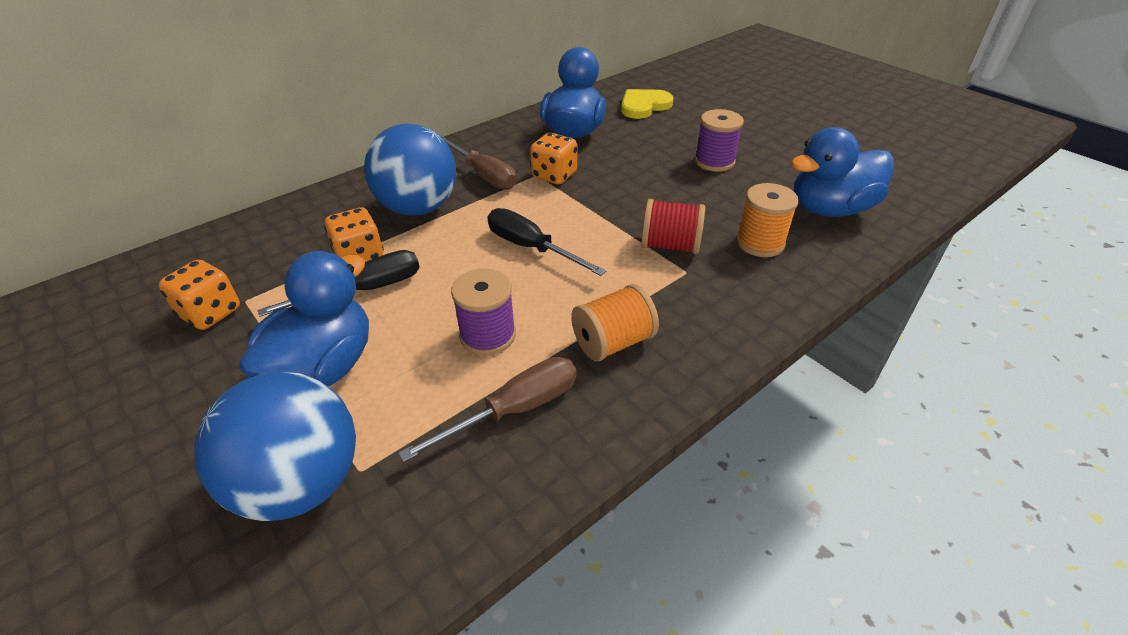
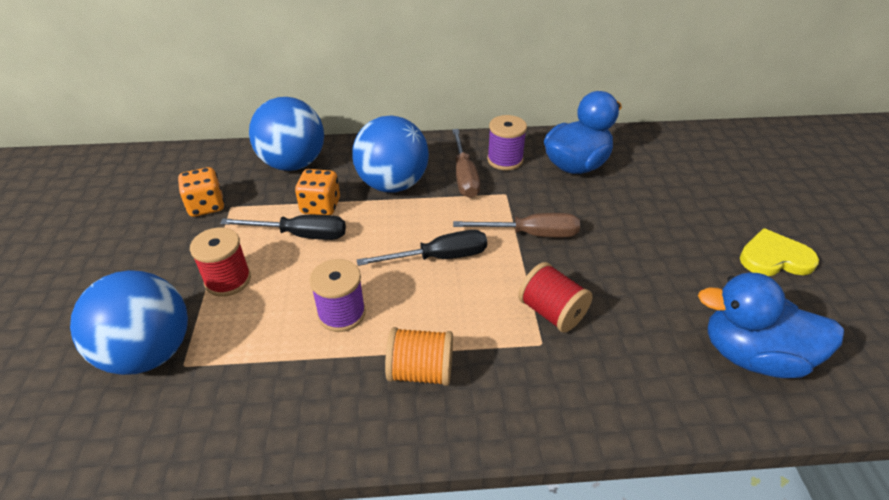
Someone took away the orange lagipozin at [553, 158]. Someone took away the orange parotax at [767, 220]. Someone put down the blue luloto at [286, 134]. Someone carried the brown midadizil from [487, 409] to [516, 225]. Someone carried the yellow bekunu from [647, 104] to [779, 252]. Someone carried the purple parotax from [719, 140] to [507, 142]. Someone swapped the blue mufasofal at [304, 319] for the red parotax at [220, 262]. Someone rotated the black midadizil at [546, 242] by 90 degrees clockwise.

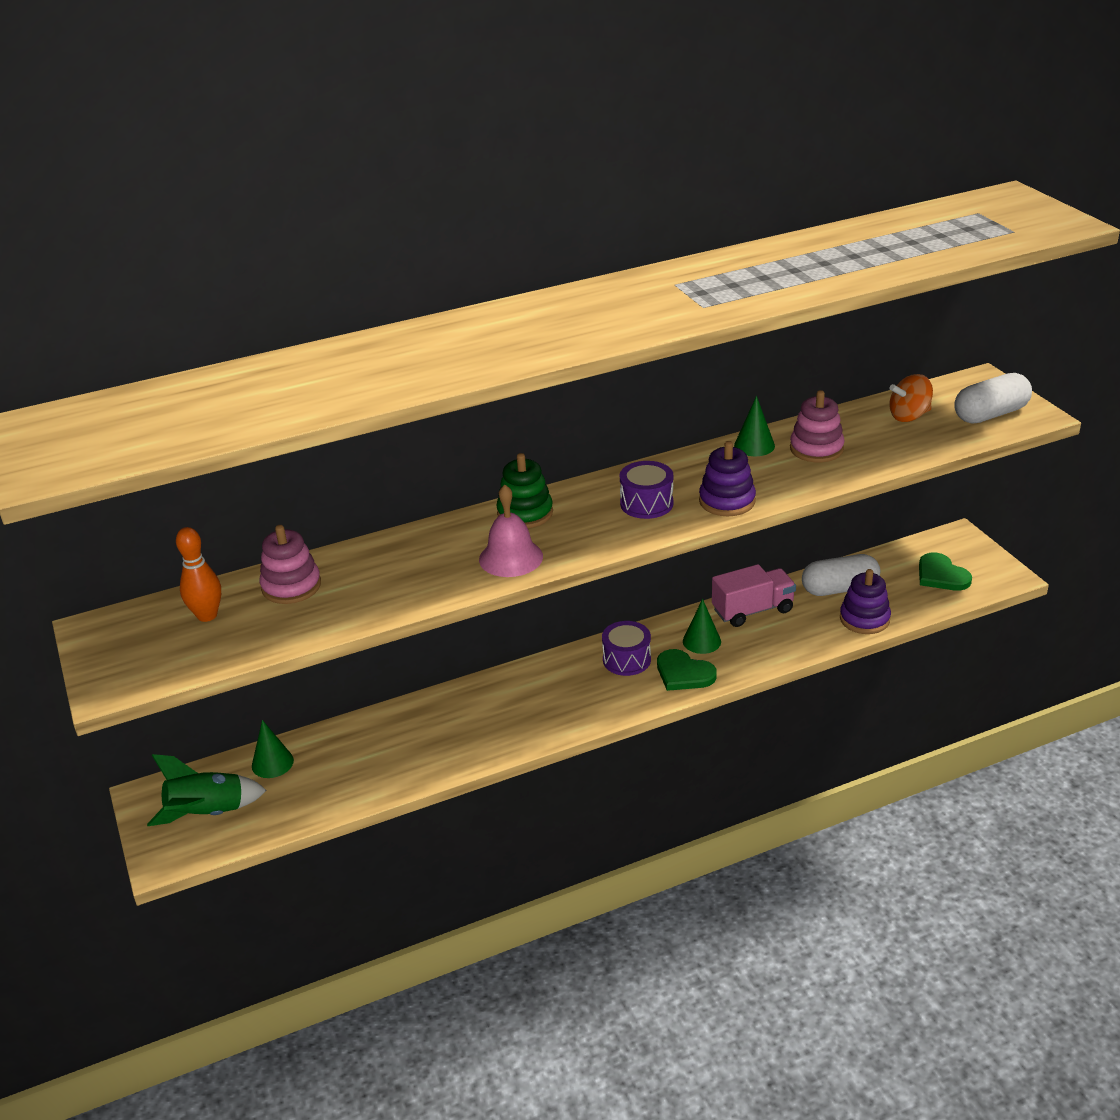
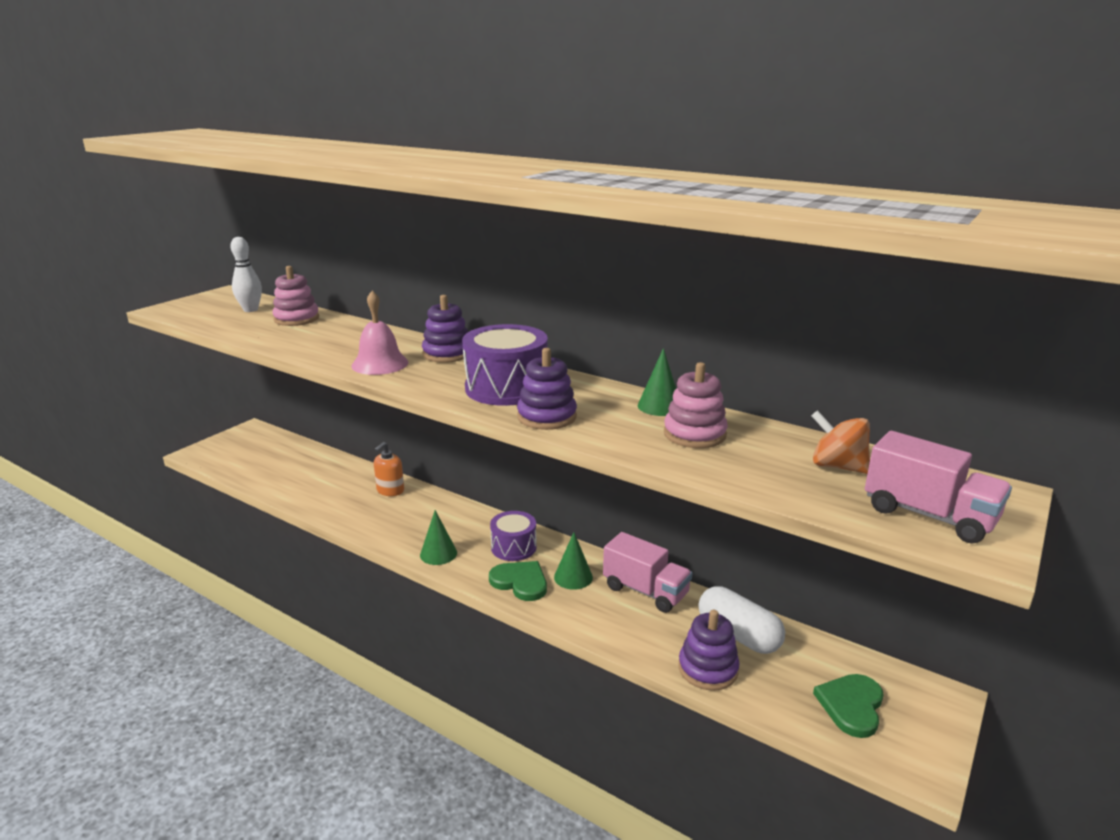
Someone took away the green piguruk at [206, 790]. Someone put down the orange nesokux at [389, 469]. Someone carried the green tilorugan from [273, 749] to [438, 537]. Someone swapped the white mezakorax at [993, 398] for the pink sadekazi at [938, 487]. Someone repainted the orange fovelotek at [198, 574], which became the white fovelotek at [246, 274]. Someone repainted the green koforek at [524, 490], which became the purple koforek at [445, 329]. Someone rotated the green bekunu at [687, 670] by 120 degrees clockwise. Someone scaled the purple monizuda at [646, 490] by 1.59.

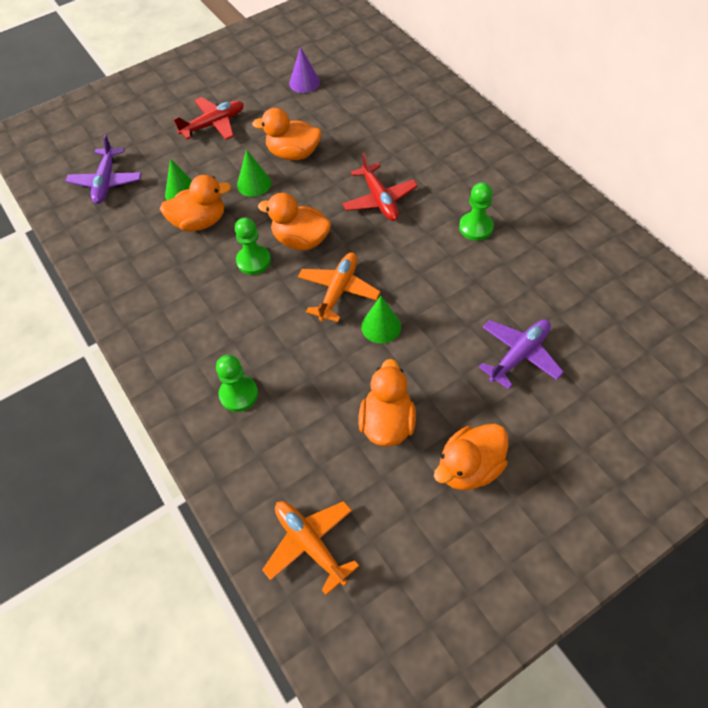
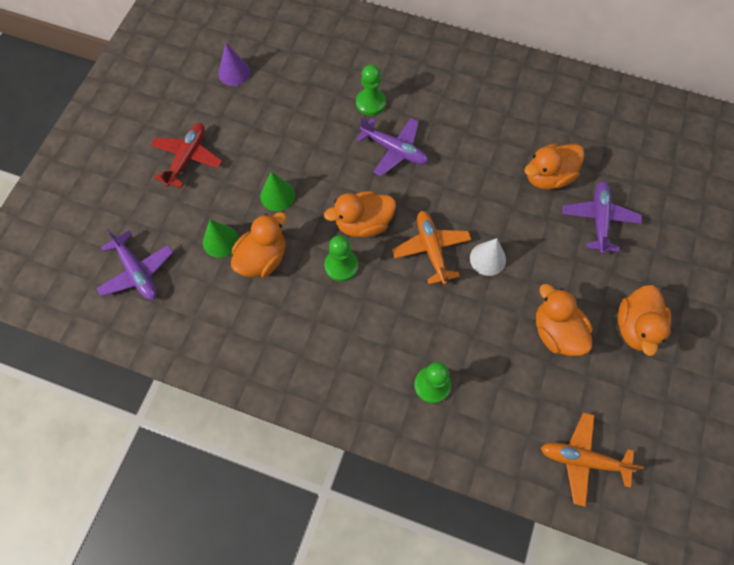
Someone carried the orange mufasofal from [287, 134] to [554, 167]. Someone carried the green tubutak from [476, 211] to [371, 90]. Someone repainted the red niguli at [380, 187], which became the purple niguli at [392, 146]. Someone repainted the green tilorugan at [381, 319], which became the white tilorugan at [488, 257].

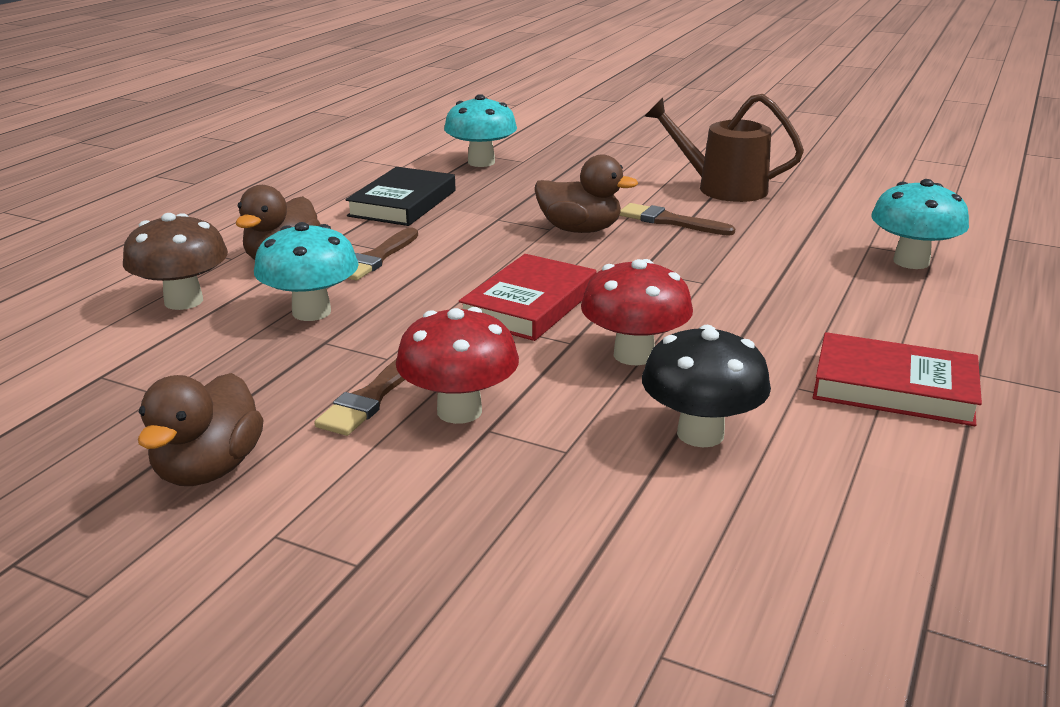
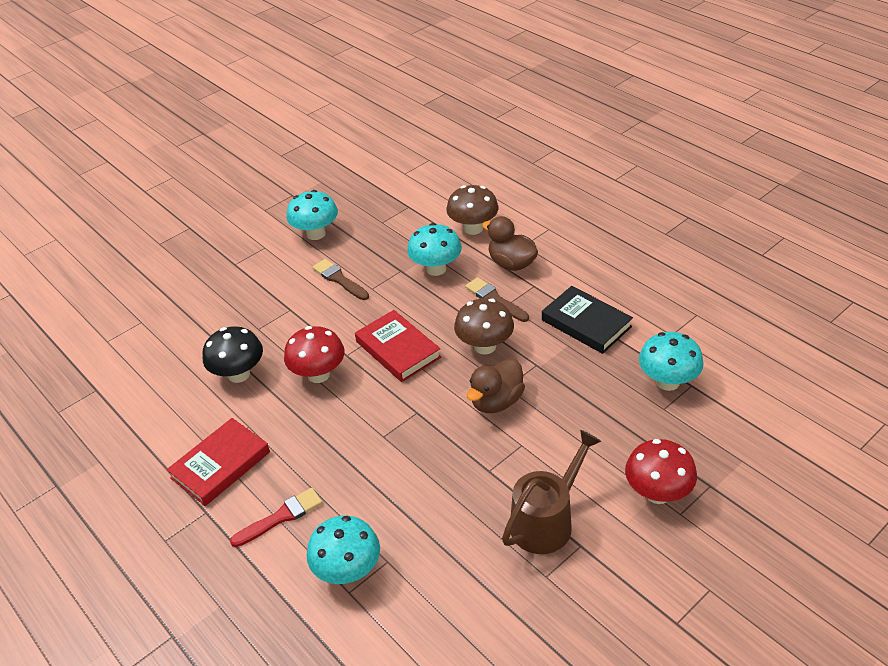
Someone took away the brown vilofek at [677, 219]. Someone put down the red vilofek at [276, 517]. Someone put down the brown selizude at [484, 326]. Someone carried the red selizude from [457, 365] to [661, 471]. Someone swapped the brown mufasofal at [201, 429] for the turquoise selizude at [312, 215].

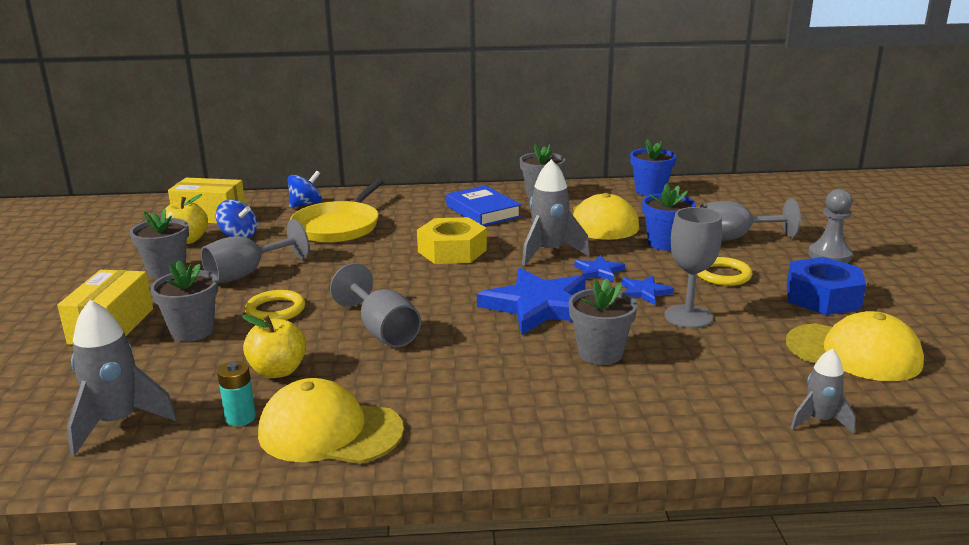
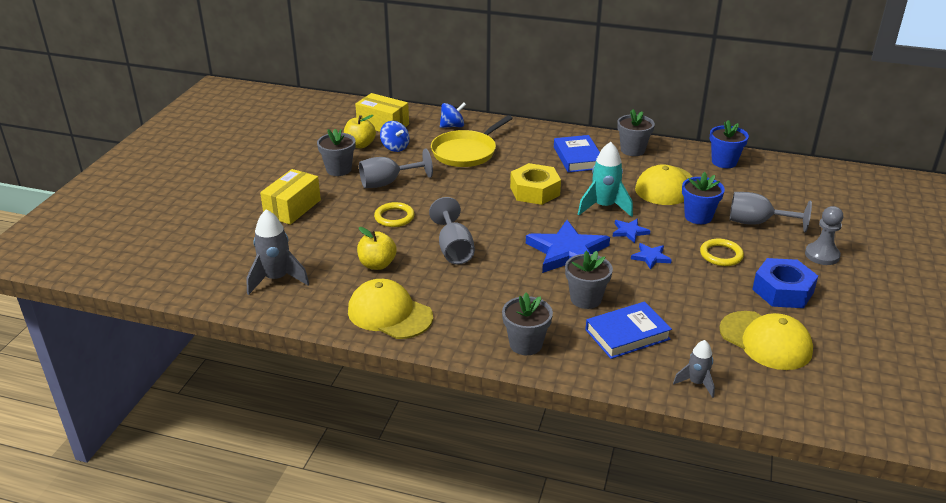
Someone took away the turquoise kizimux at [236, 393]. Someone took away the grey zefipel at [693, 267]. Someone put down the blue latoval at [628, 330]. Someone carried the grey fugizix from [184, 301] to [527, 324]. Someone repainted the grey piguruk at [556, 212], which became the turquoise piguruk at [605, 179].

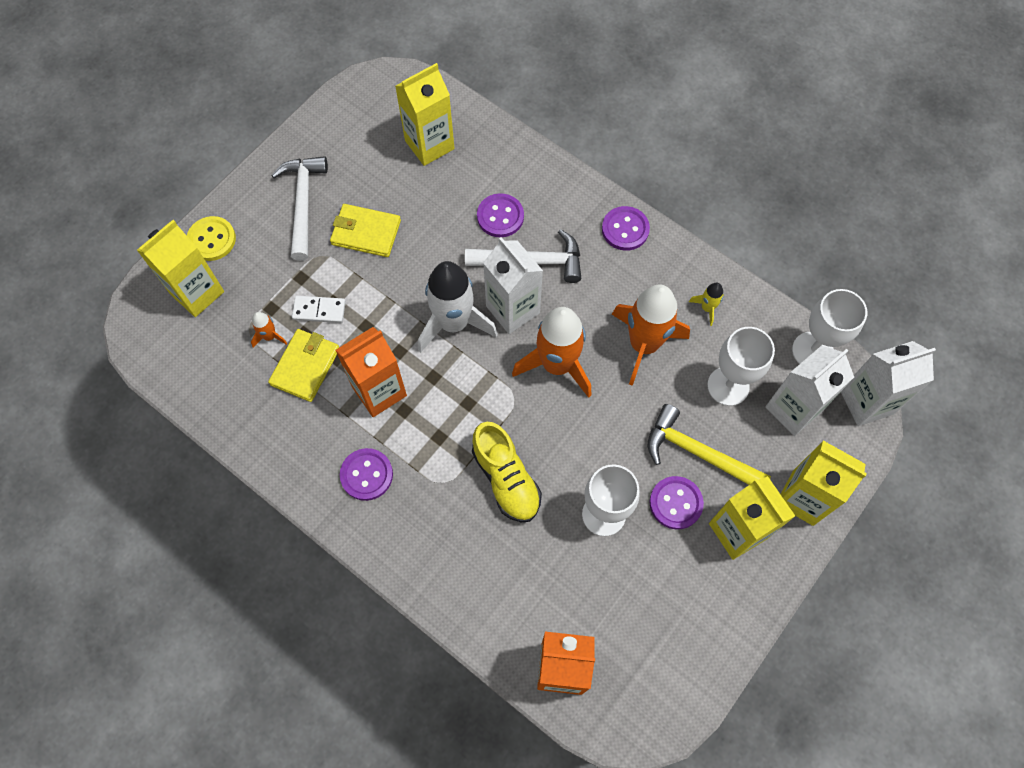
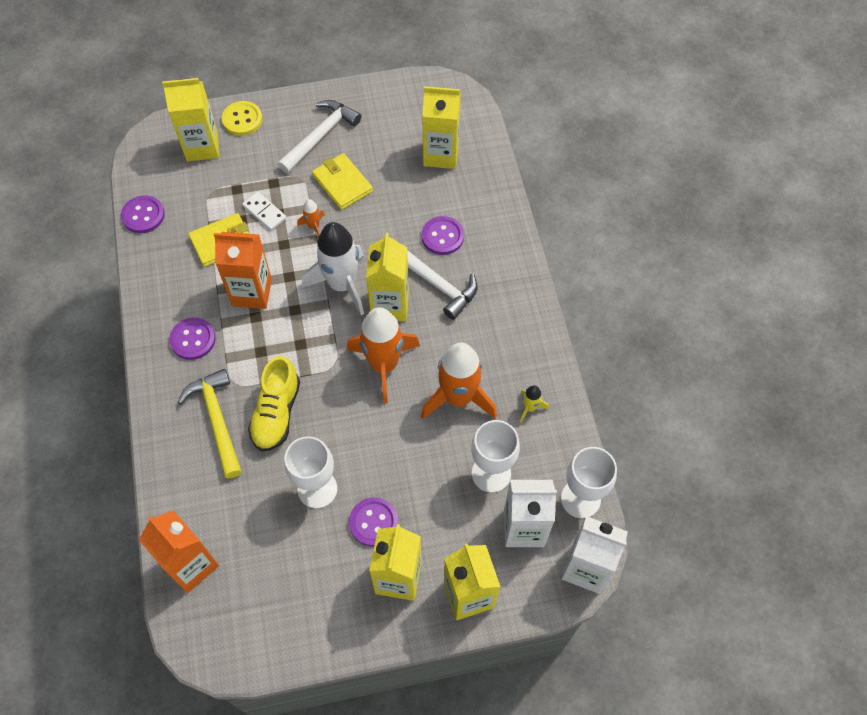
Someone carried the orange piguruk from [269, 329] to [311, 218]. Someone carried the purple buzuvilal from [626, 228] to [143, 214]. Someone carried the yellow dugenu from [709, 444] to [210, 424]. Someone repainted the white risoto at [513, 285], which became the yellow risoto at [387, 277].

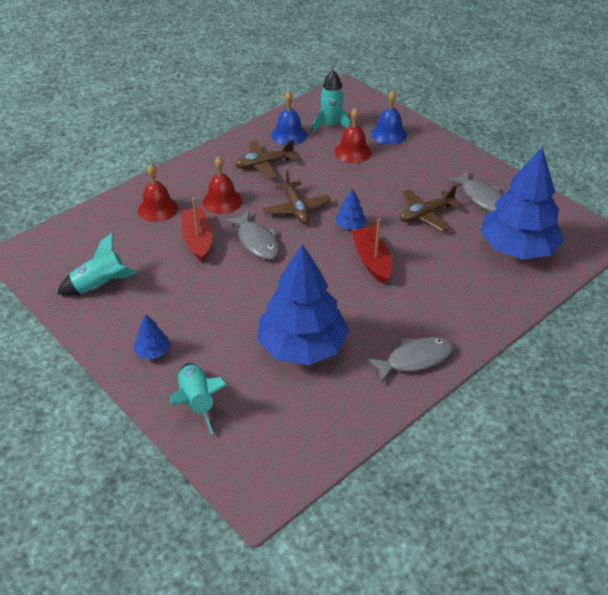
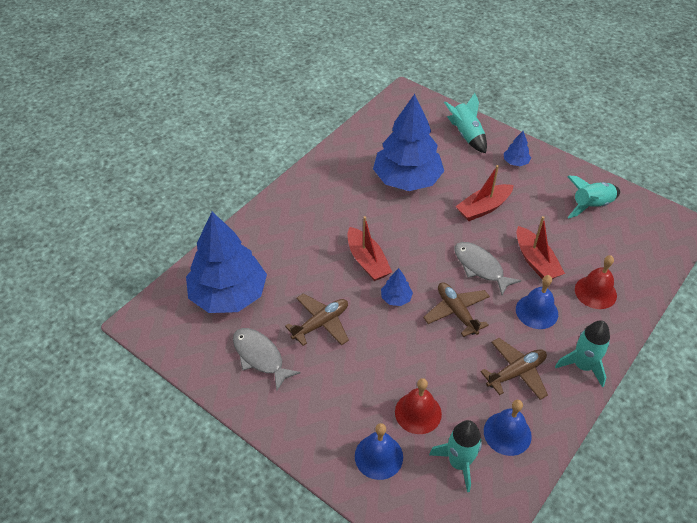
Someone took away the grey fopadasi at [410, 360]. Someone put down the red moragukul at [484, 193]. Someone put down the turquoise piguruk at [582, 353]. Someone repainted the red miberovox at [222, 185], which became the blue miberovox at [537, 302].

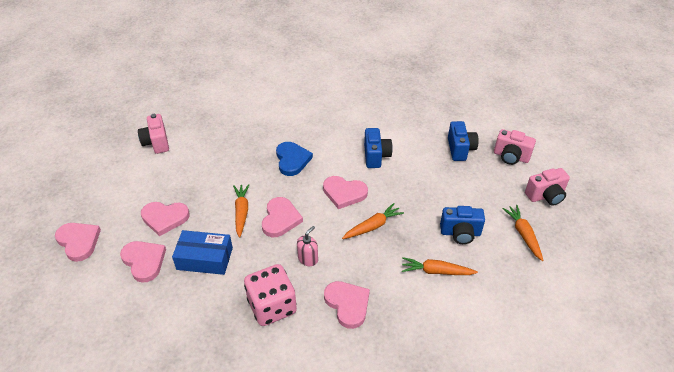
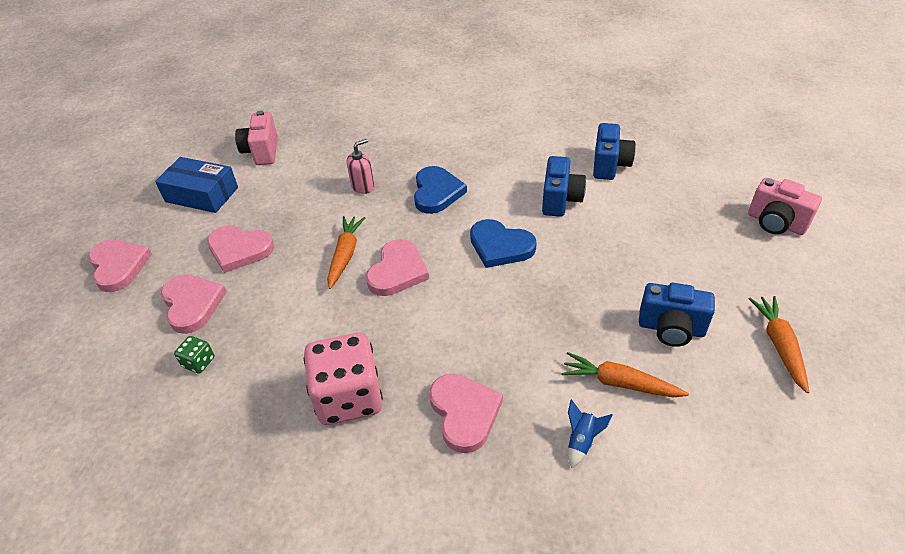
Someone took away the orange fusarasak at [373, 221]. Someone took away the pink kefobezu at [547, 187]. Someone put down the green lagipozin at [194, 355]. Someone put down the blue piguruk at [590, 433]. Someone carried the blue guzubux from [202, 252] to [196, 185]. Someone carried the pink nesokux from [307, 246] to [360, 166]. Someone carried the blue kefobezu from [463, 141] to [614, 151]. Someone repainted the pink bekunu at [345, 192], which became the blue bekunu at [503, 243].

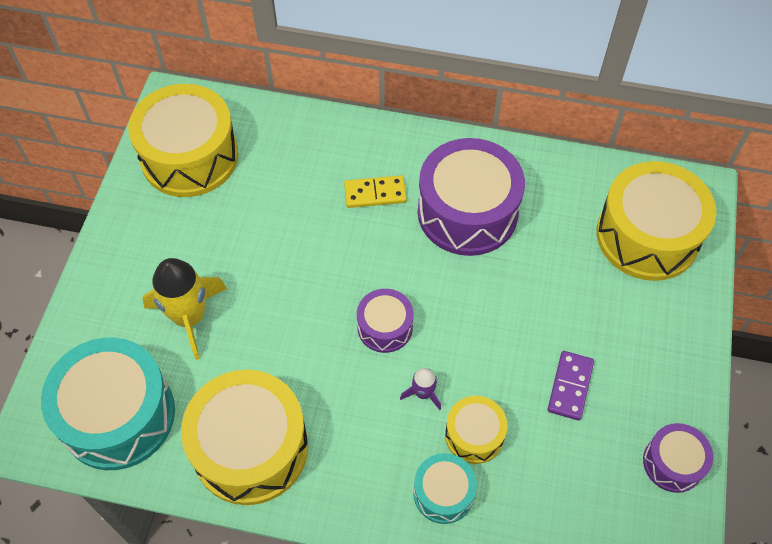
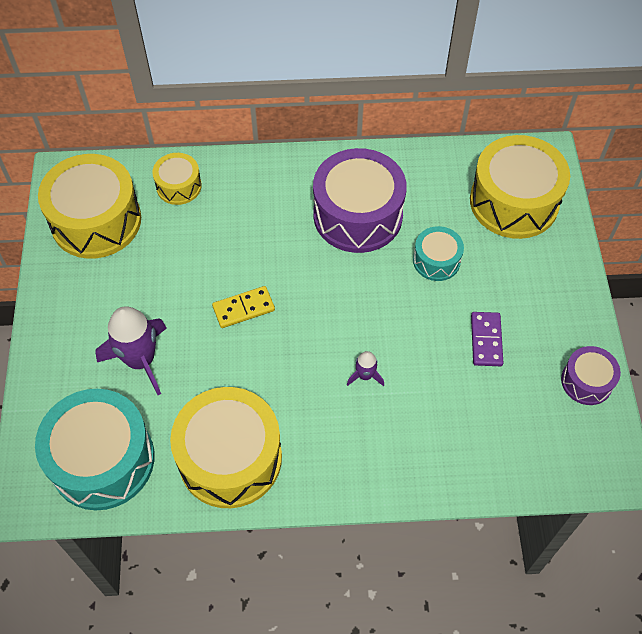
Someone took away the purple monizuda at [385, 321]. Someone carried the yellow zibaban from [375, 192] to [243, 307]. Someone carried the turquoise monizuda from [445, 488] to [438, 253]. Someone carried the yellow monizuda from [476, 430] to [177, 179]. Someone repainted the yellow piguruk at [184, 309], which became the purple piguruk at [131, 350].

